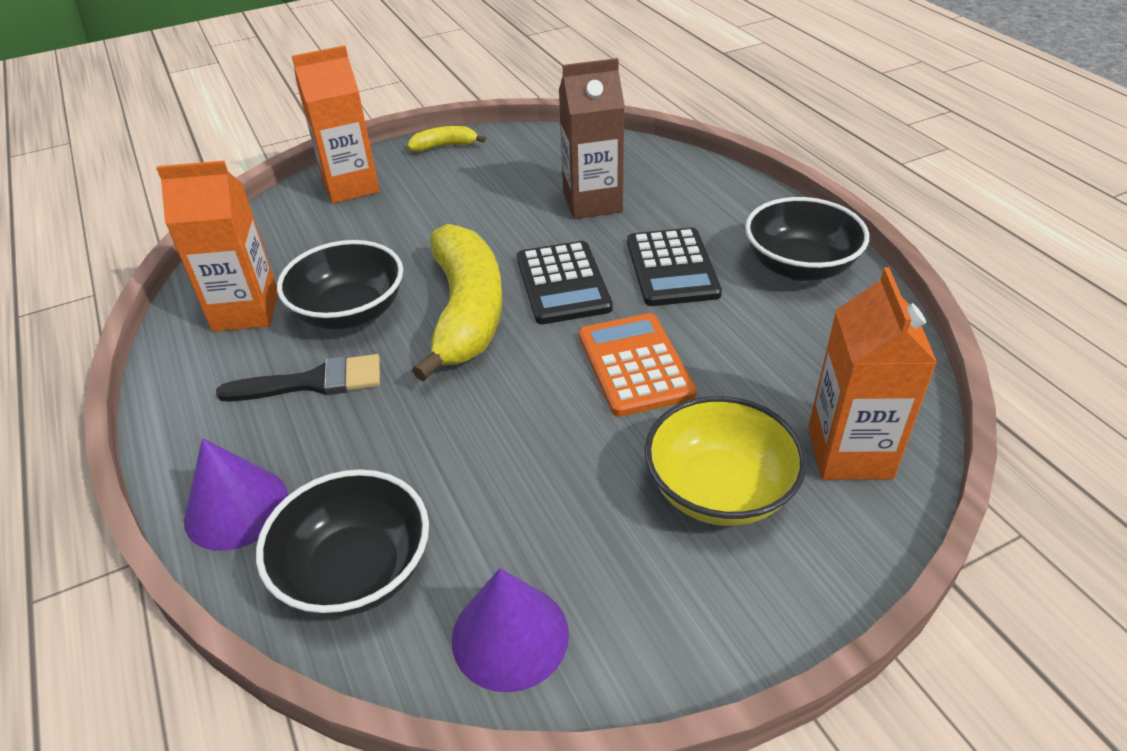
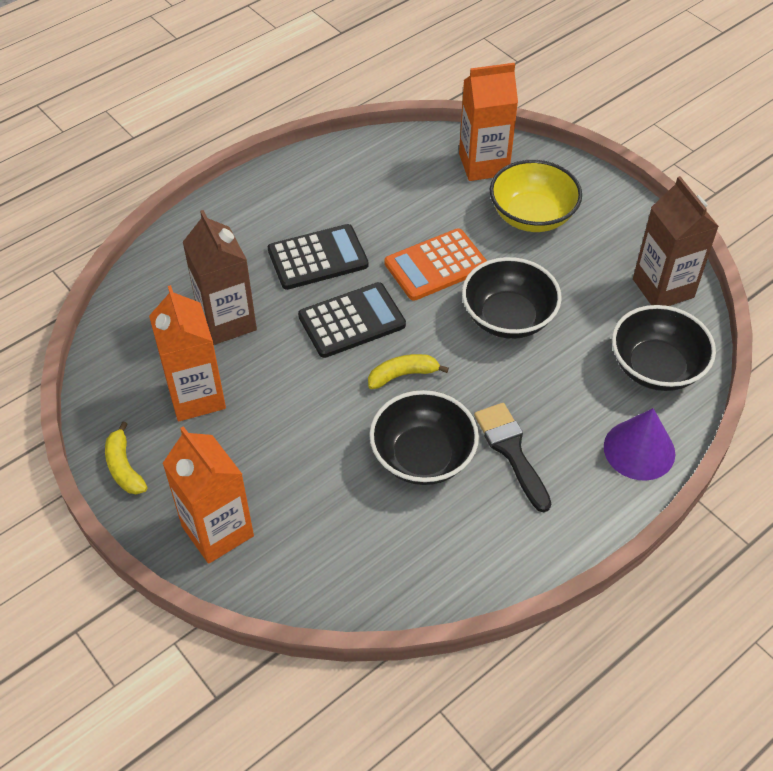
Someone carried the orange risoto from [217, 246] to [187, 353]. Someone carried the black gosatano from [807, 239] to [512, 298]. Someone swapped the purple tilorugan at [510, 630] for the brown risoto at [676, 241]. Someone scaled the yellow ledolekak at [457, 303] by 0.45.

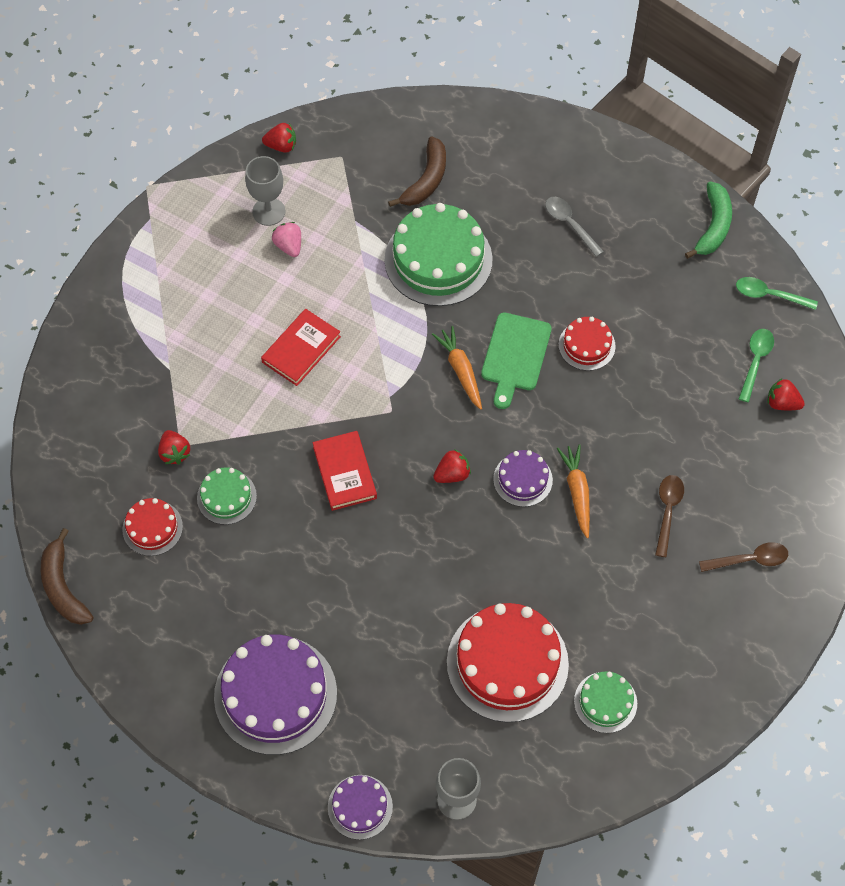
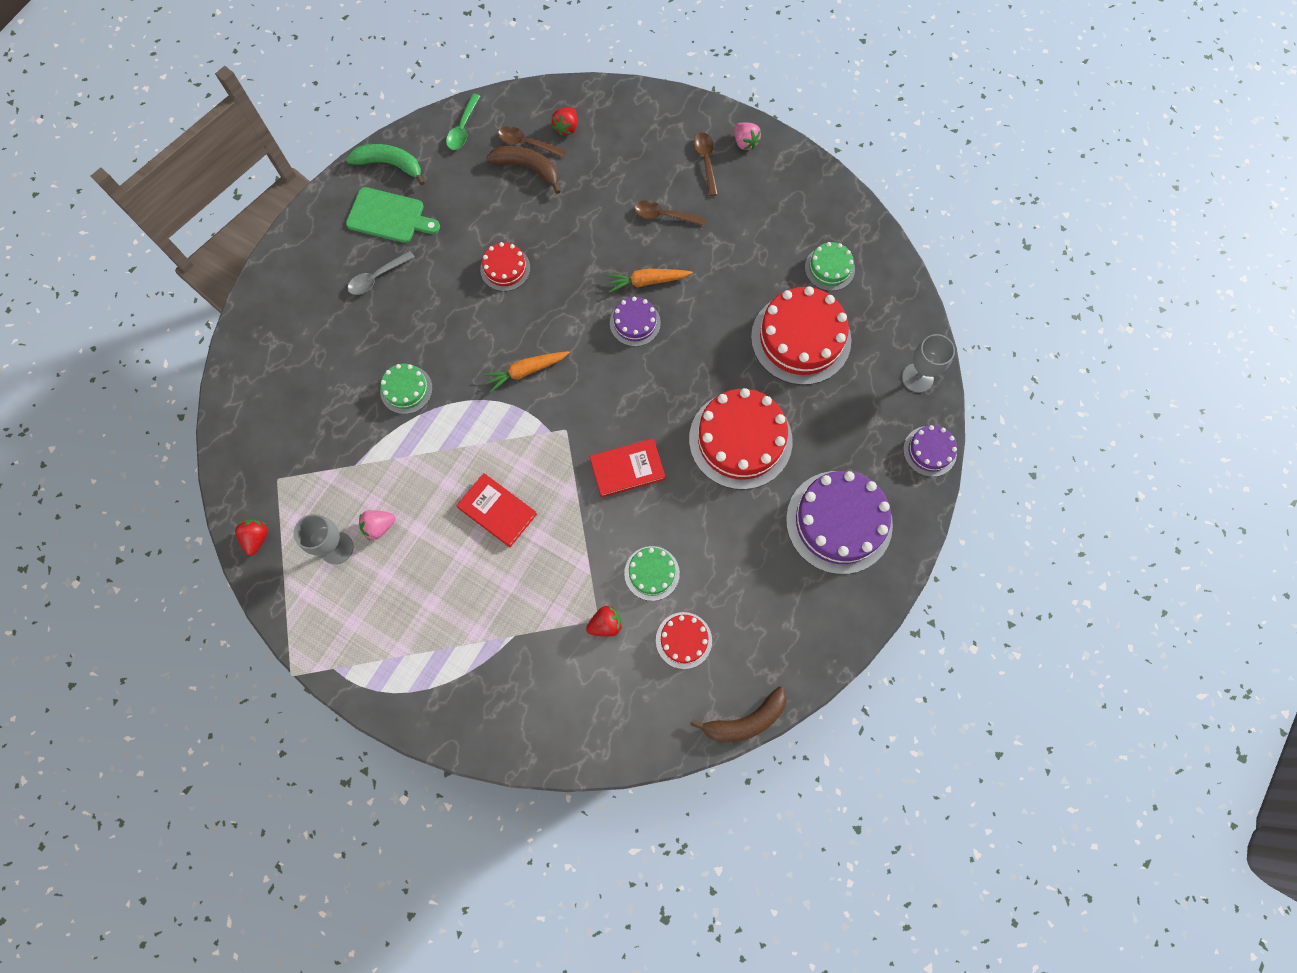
Someone took away the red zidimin at [452, 466]. Someone put down the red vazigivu at [740, 439]. Someone put down the pink zidimin at [747, 136]. Someone carried the brown ledolekak from [417, 171] to [523, 170]. Someone carried the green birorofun from [516, 361] to [393, 215]. Someone repainted the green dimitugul at [756, 365], which became the brown dimitugul at [532, 142]. Someone scaled the green vazigivu at [438, 254] by 0.51.

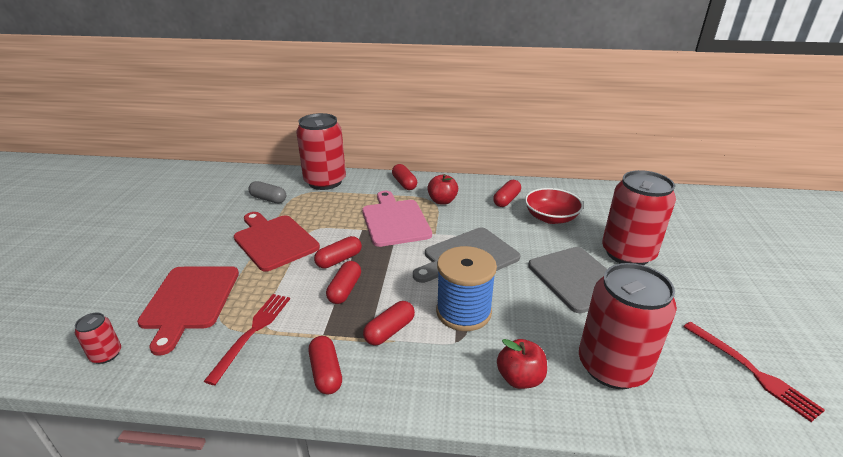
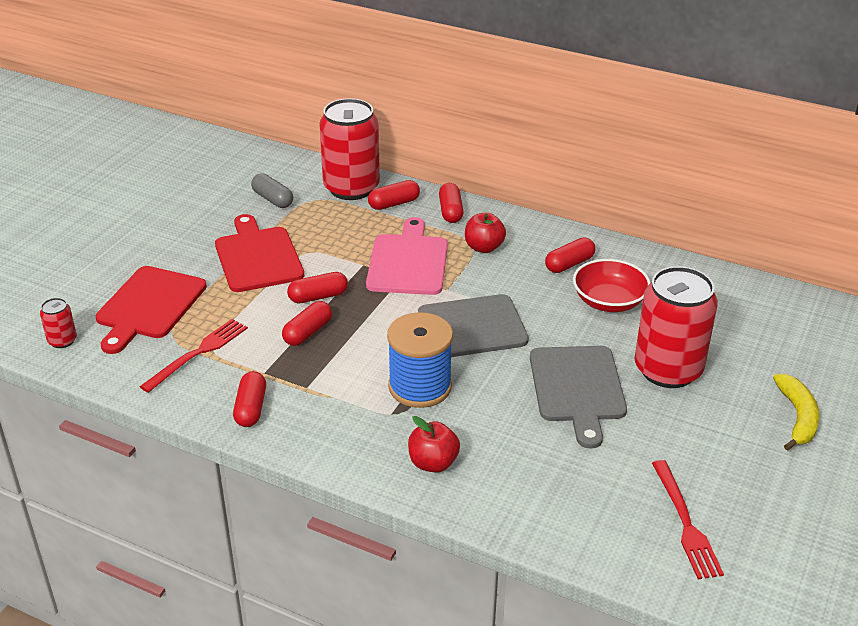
Someone took away the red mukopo at [628, 326]. Someone put down the yellow ledolekak at [796, 412]. Someone carried the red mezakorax from [389, 323] to [394, 195].

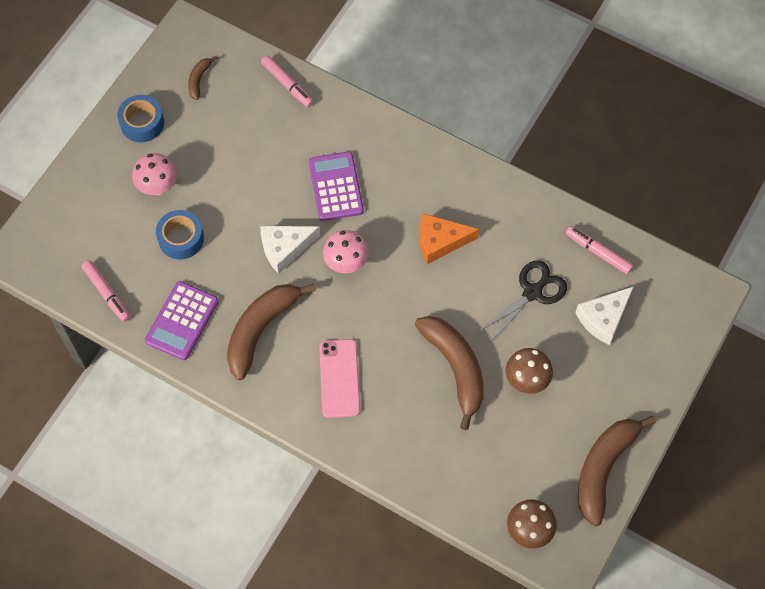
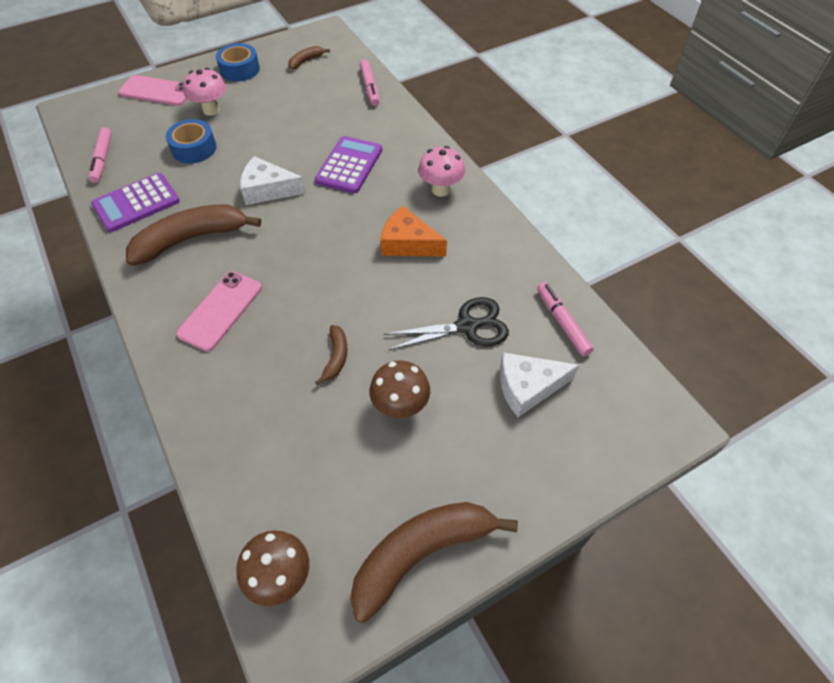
Someone put down the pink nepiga at [153, 90]. Someone carried the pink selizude from [346, 251] to [441, 171]. Someone scaled the brown ledolekak at [449, 373] by 0.47.

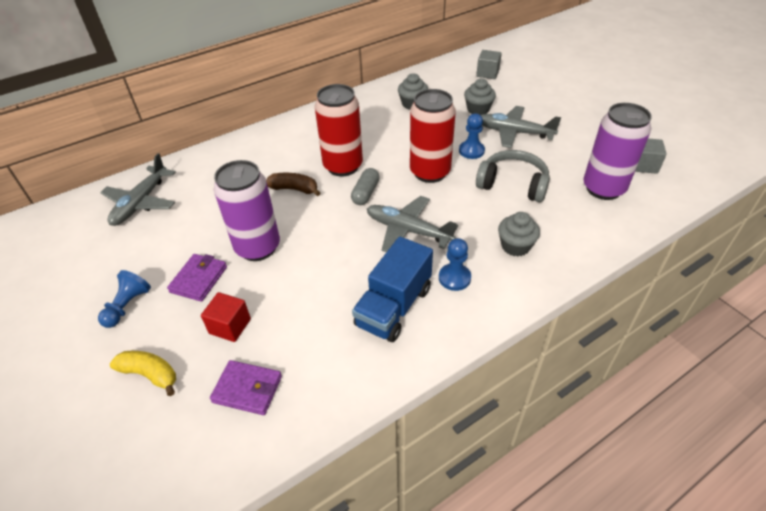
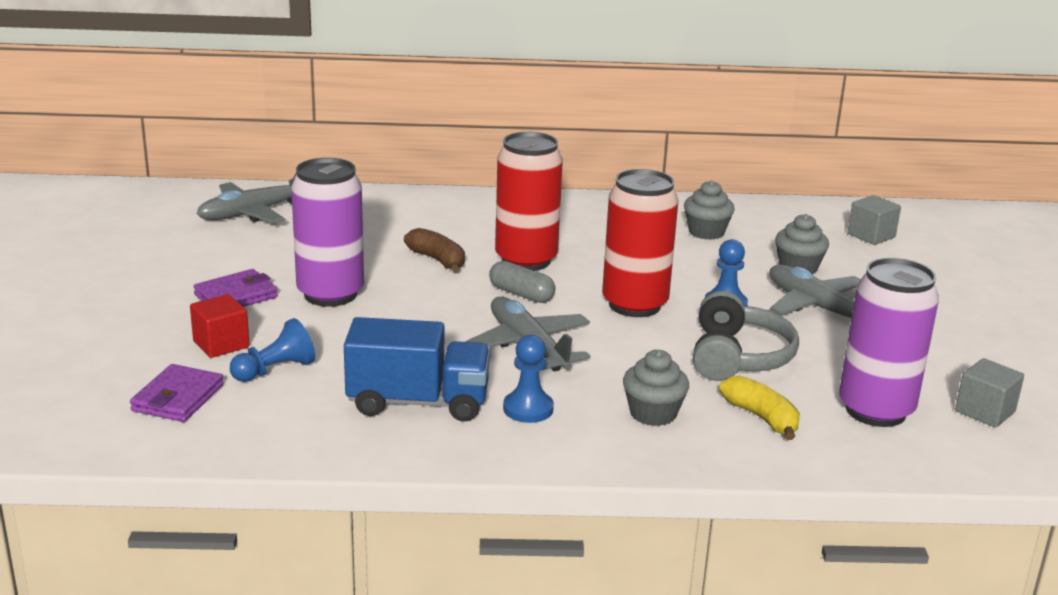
Someone carried the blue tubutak from [124, 299] to [272, 350]. Someone carried the yellow ledolekak from [143, 373] to [759, 407]. Someone rotated the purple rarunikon at [246, 387] by 60 degrees clockwise. Someone rotated the grey mezakorax at [365, 186] by 75 degrees clockwise. Someone rotated the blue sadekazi at [392, 289] by 150 degrees counterclockwise. Someone rotated the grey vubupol at [513, 176] by 45 degrees clockwise.

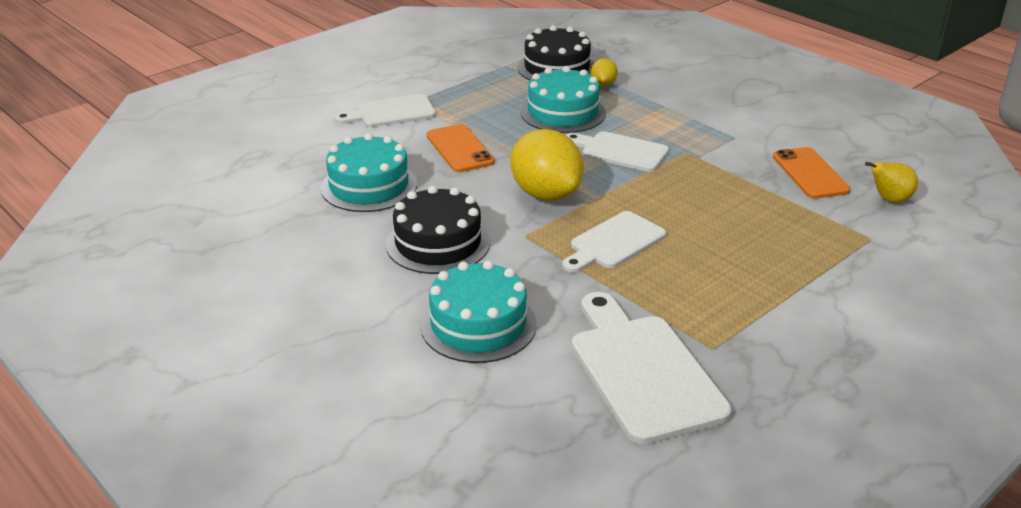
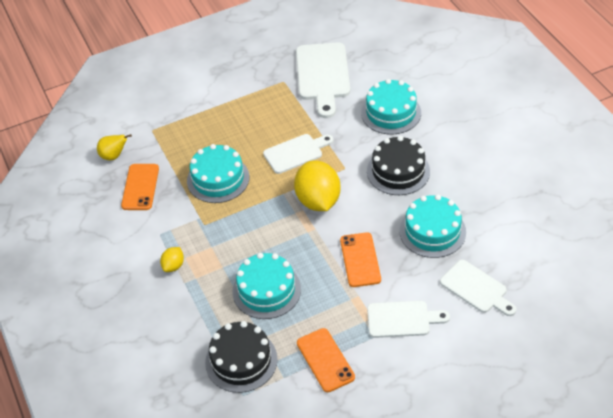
Someone put down the turquoise vazigivu at [218, 173]. Someone put down the orange nepiga at [326, 360]. Someone carried the white birorofun from [617, 151] to [478, 288]. Someone carried the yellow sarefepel from [604, 72] to [172, 259].

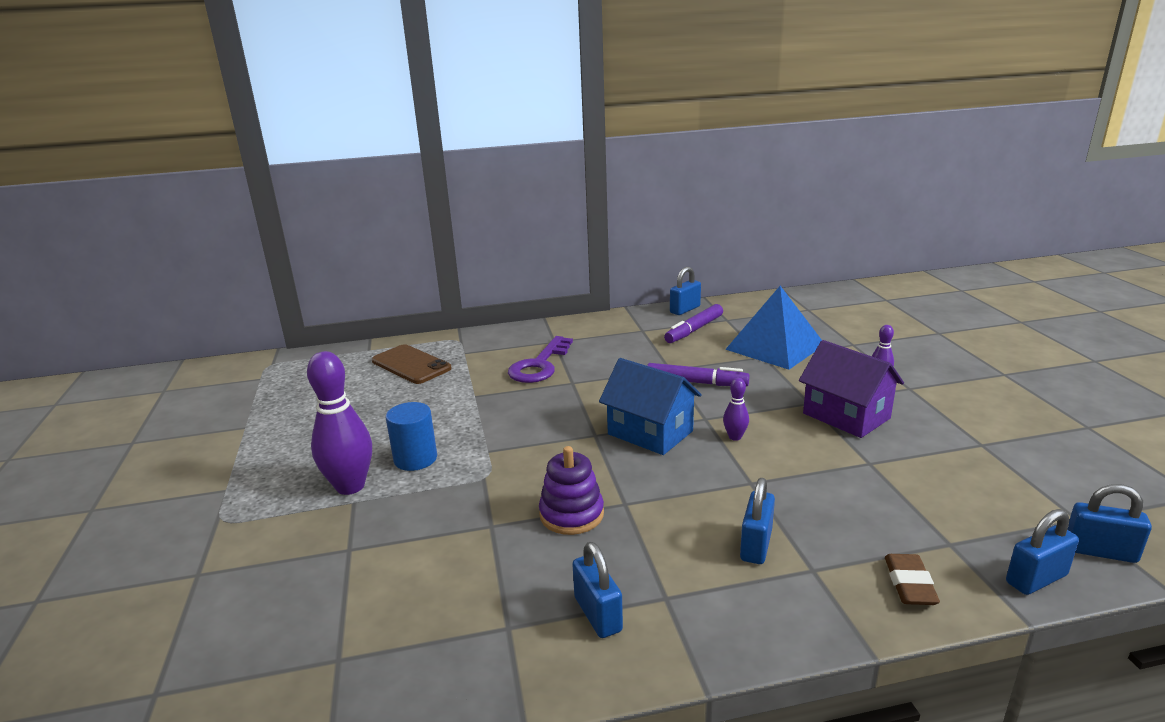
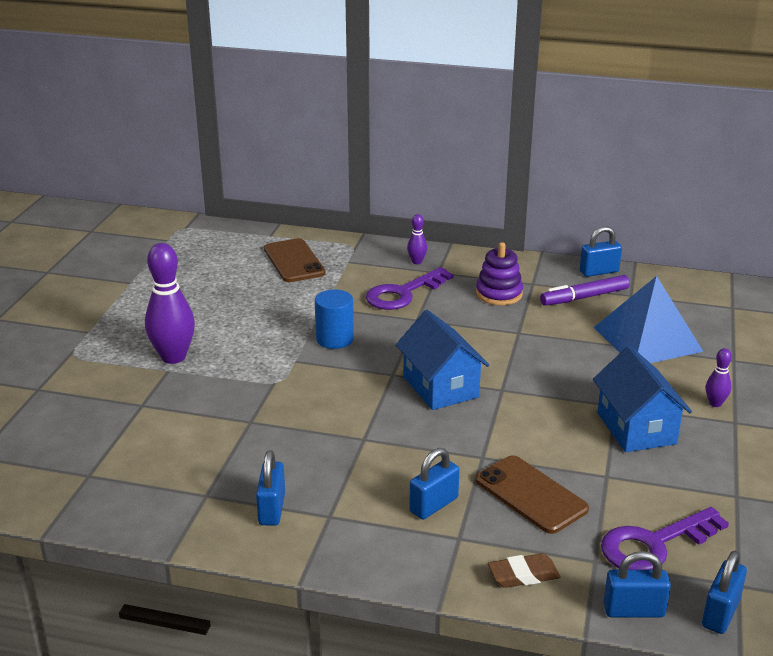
Someone took away the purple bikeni at [698, 375]. Someone put down the brown nepiga at [532, 494]. Someone put down the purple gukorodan at [665, 538]. Someone carried the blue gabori from [411, 436] to [334, 319]. Someone carried the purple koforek from [571, 490] to [499, 273]. Someone carried the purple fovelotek from [736, 409] to [417, 239]. Someone repainted the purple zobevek at [851, 389], which became the blue zobevek at [642, 399]. Someone rotated the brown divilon at [912, 579] by 45 degrees clockwise. Someone rotated the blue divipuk at [1109, 523] by 75 degrees clockwise.

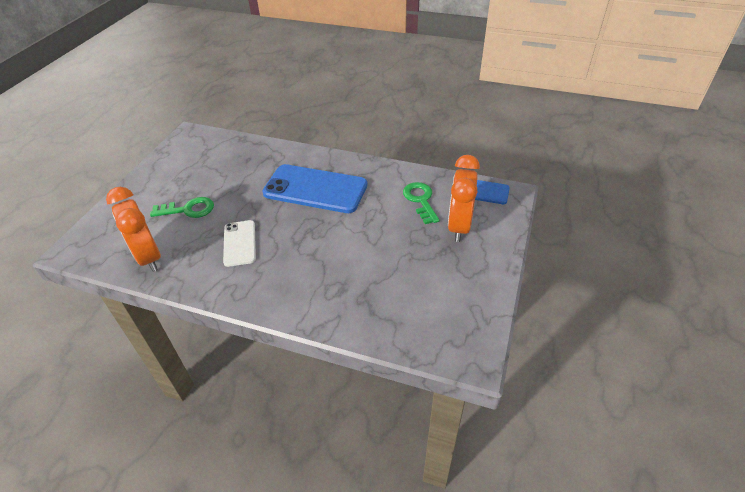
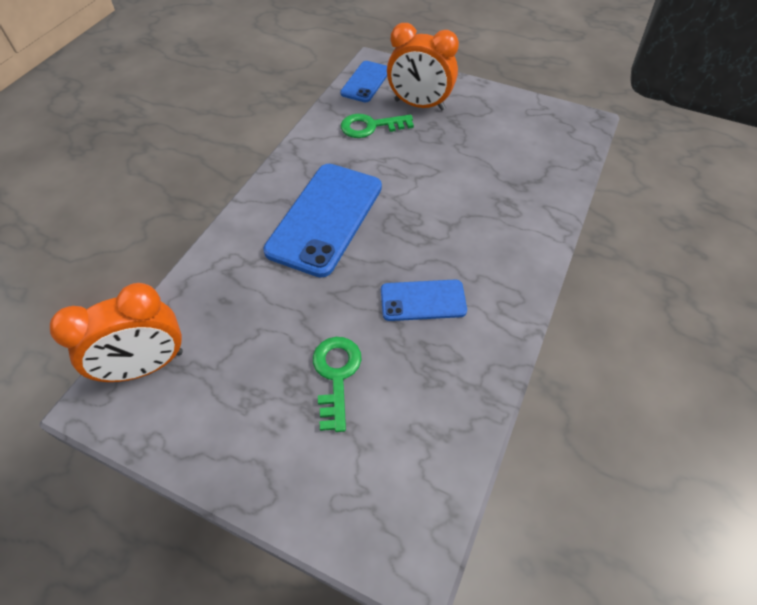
Someone carried the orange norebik from [133, 229] to [116, 332]. Someone repainted the white nepiga at [239, 243], which became the blue nepiga at [424, 300].

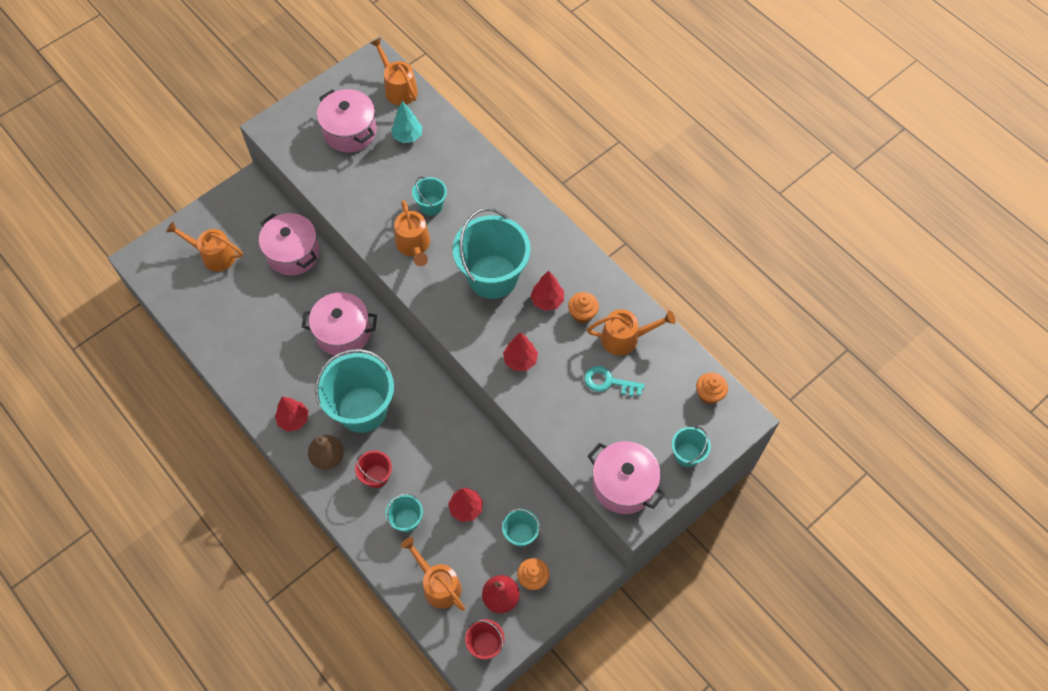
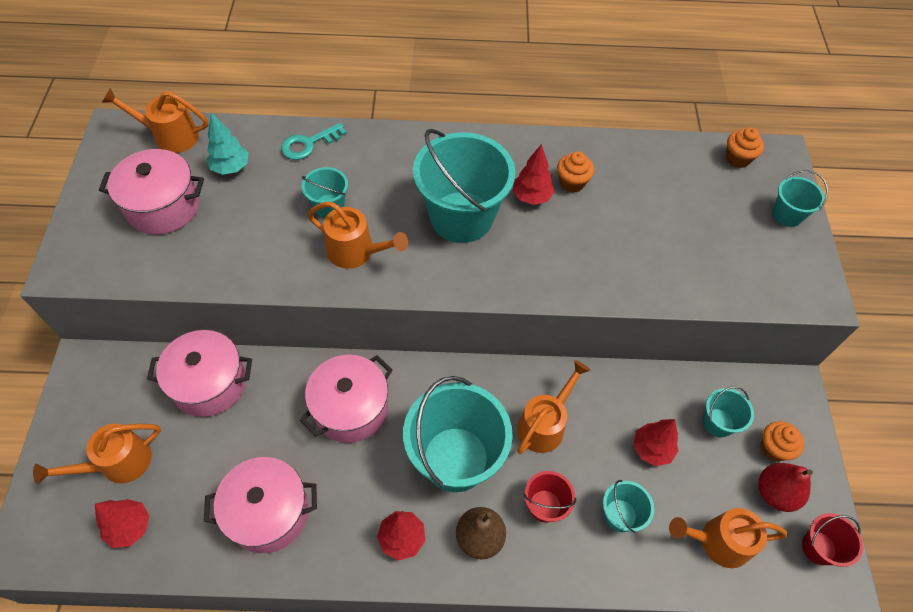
Someone carried the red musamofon from [520, 351] to [122, 523]. Someone carried the turquoise gukorodan from [614, 381] to [314, 141]. Someone carried the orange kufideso from [631, 332] to [553, 407]. Someone carried the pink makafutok from [627, 477] to [260, 505].

